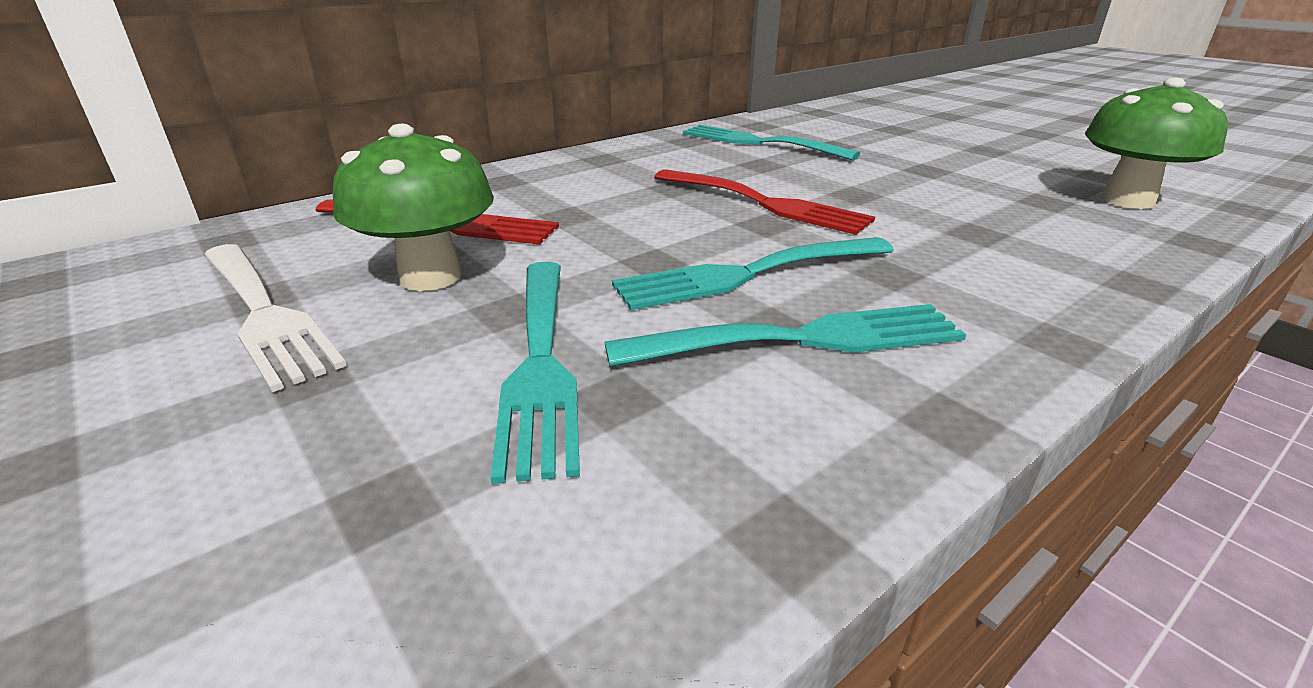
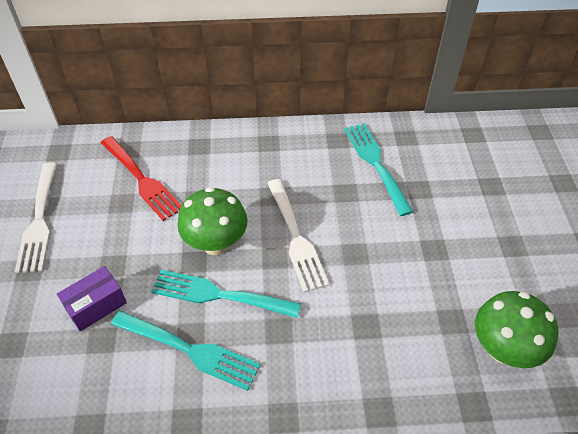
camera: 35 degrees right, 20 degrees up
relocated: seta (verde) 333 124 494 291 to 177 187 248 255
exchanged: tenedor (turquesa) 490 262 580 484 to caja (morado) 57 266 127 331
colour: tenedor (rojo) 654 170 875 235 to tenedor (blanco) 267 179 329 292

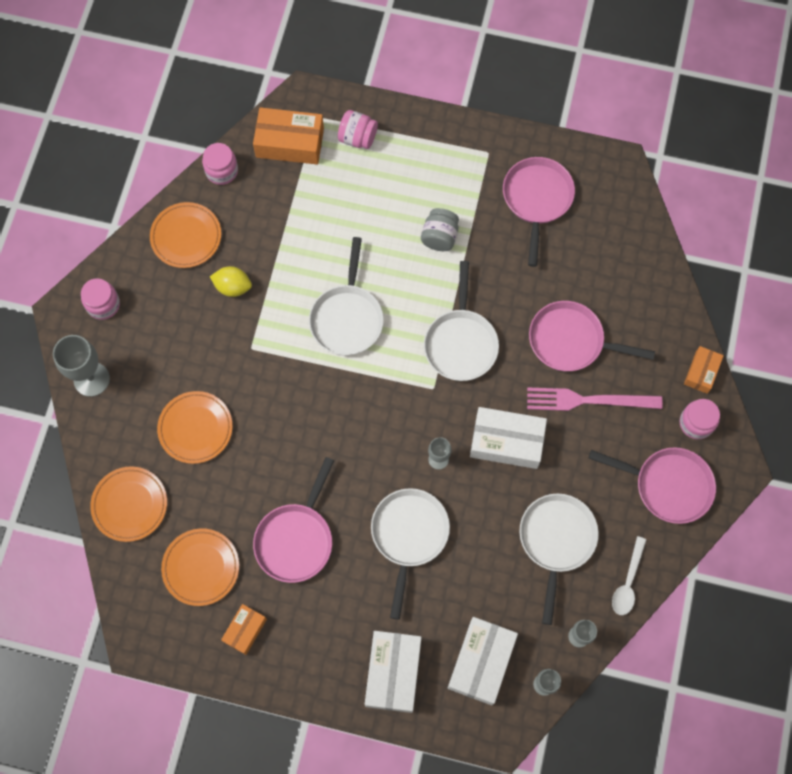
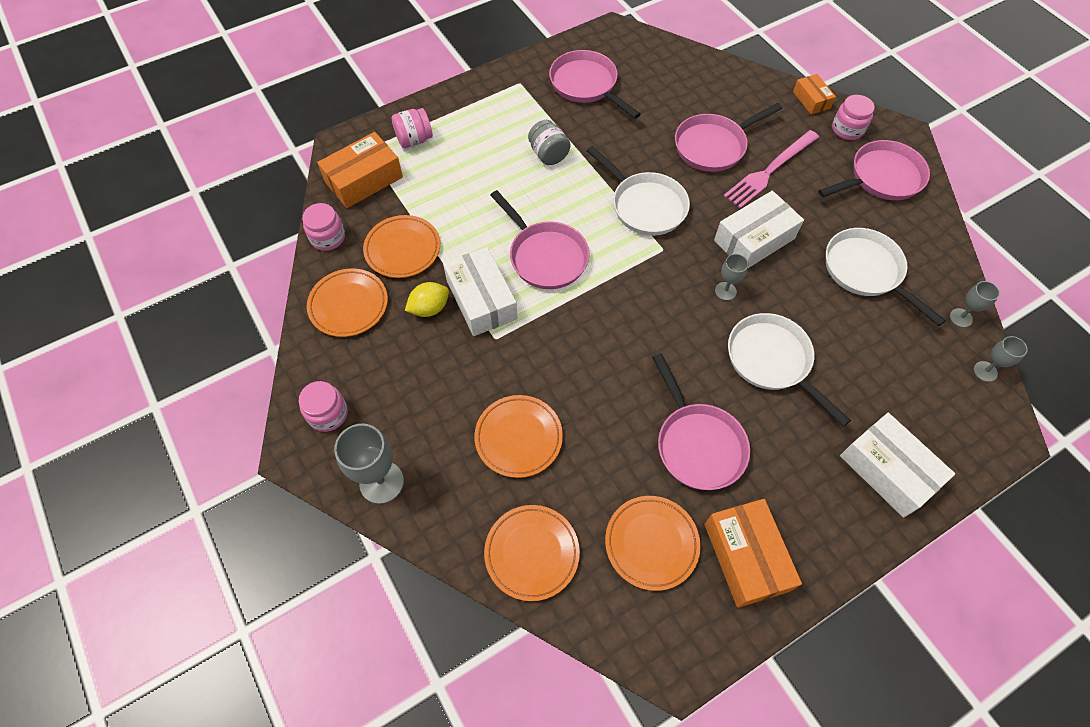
camera: 45 degrees left, 10 degrees down
missing: cuchara (blanco) 612 536 646 615
appeared: plato (naranja) 363 215 440 278
relocated: caja (blanco) 448 617 518 705 to 443 247 518 336
colour: sartén (blanco) 309 237 384 355 to sartén (rosa) 490 190 589 289
size: caja (naranja) 221 604 267 655 = 704 499 802 608 x1.75

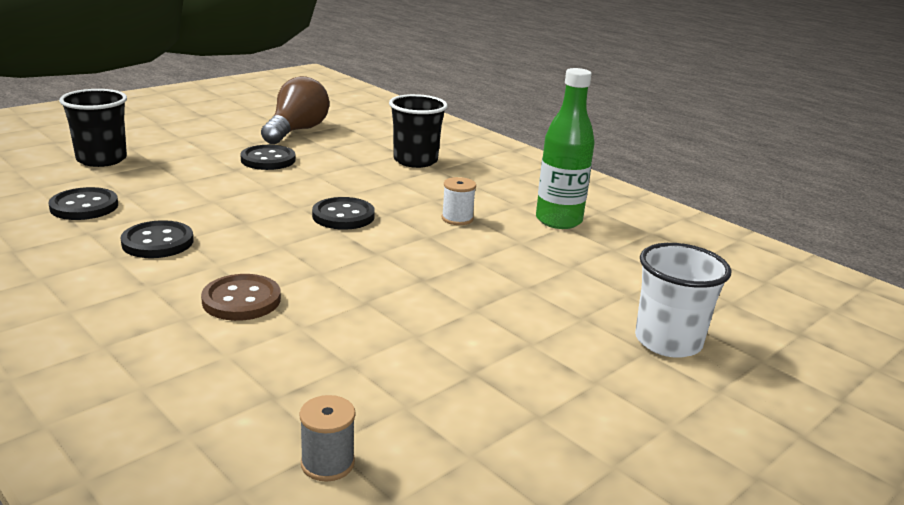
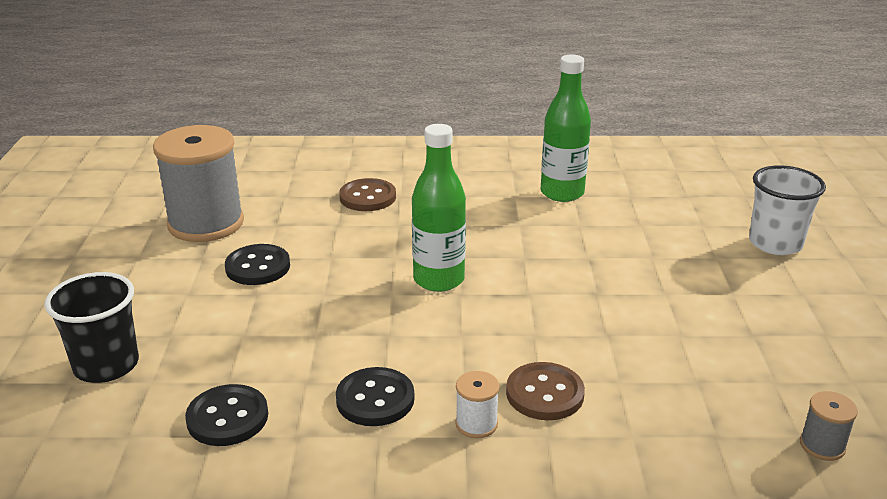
camera: 45 degrees left, 5 degrees up
relocated: carrete (blanco) 442 177 476 225 to 455 371 500 438
exchanged: bombilla (marrón) 261 76 329 144 to carrete (gris) 153 125 244 242; botón (negro) 312 197 375 230 to botella (verde) 412 124 466 292; vaso (negro) 389 94 448 168 to botón (marrón) 339 178 396 211

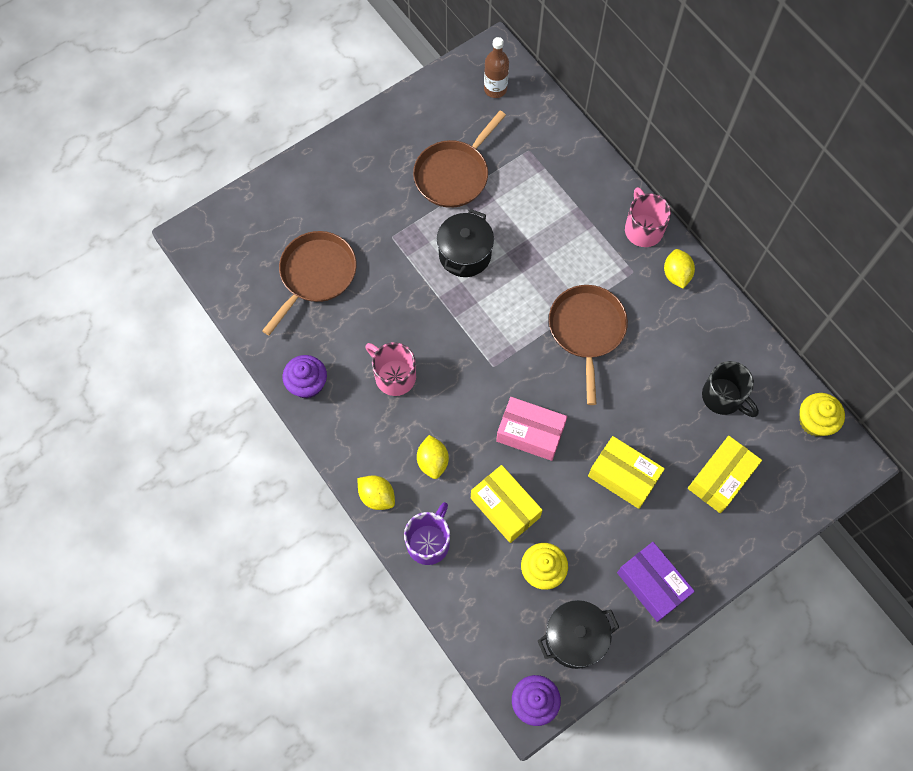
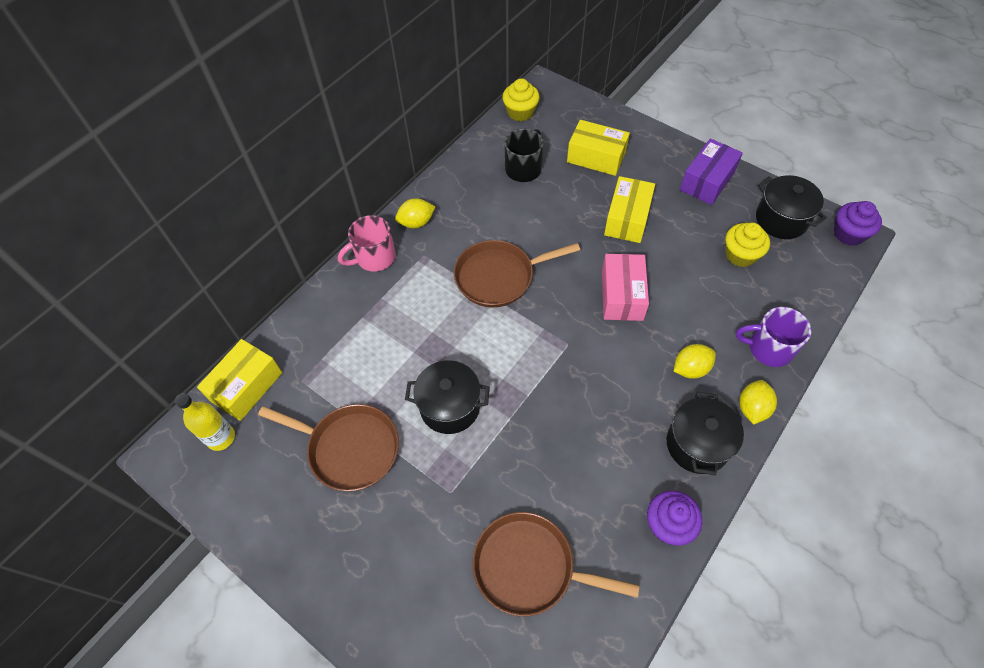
camera: 105 degrees left, 10 degrees down
missing: taza (rosa) 365 342 416 396
appeared: olla (negro) 667 392 744 476
relocated: caja (amarillo) 471 465 543 543 to 197 339 282 421
colour: botella (marrón) 484 37 509 98 to botella (amarillo) 175 393 235 451

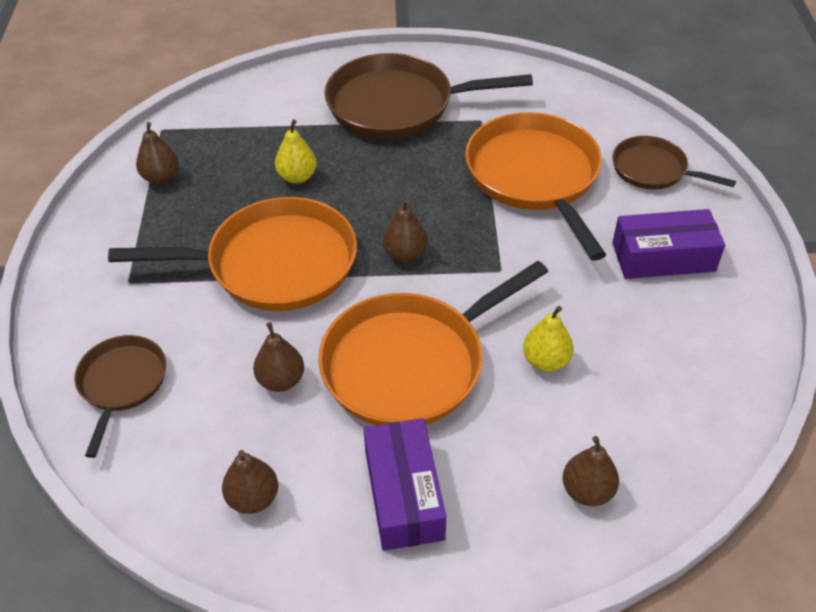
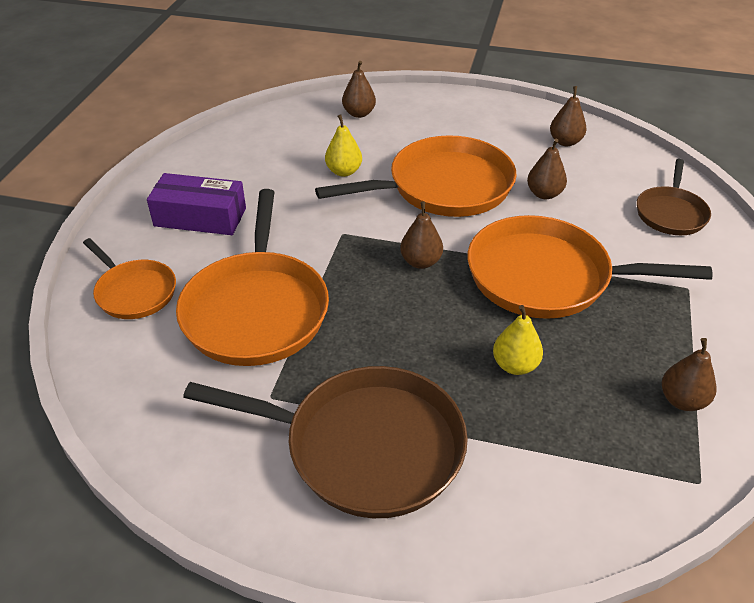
camera: 165 degrees left, 5 degrees down
missing: caja (morado) 364 418 446 551
colour: sartén (marrón) 612 136 736 190 to sartén (naranja) 83 238 176 319

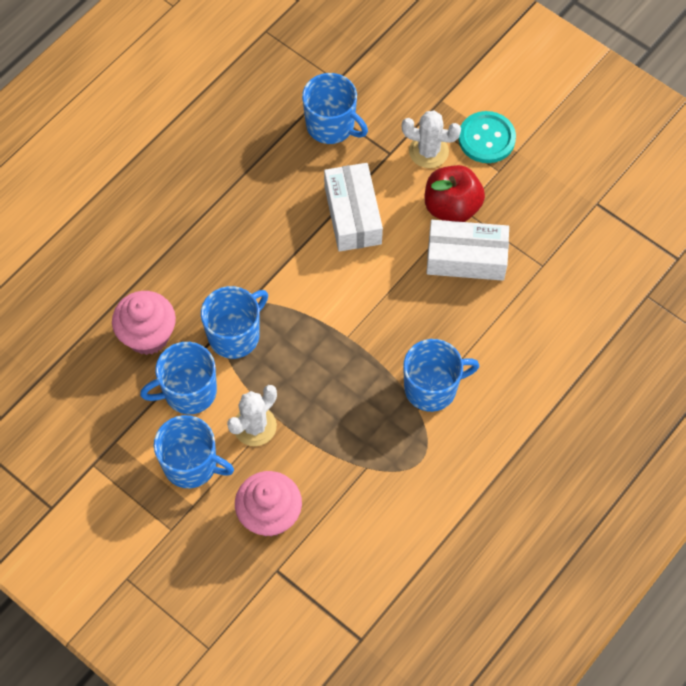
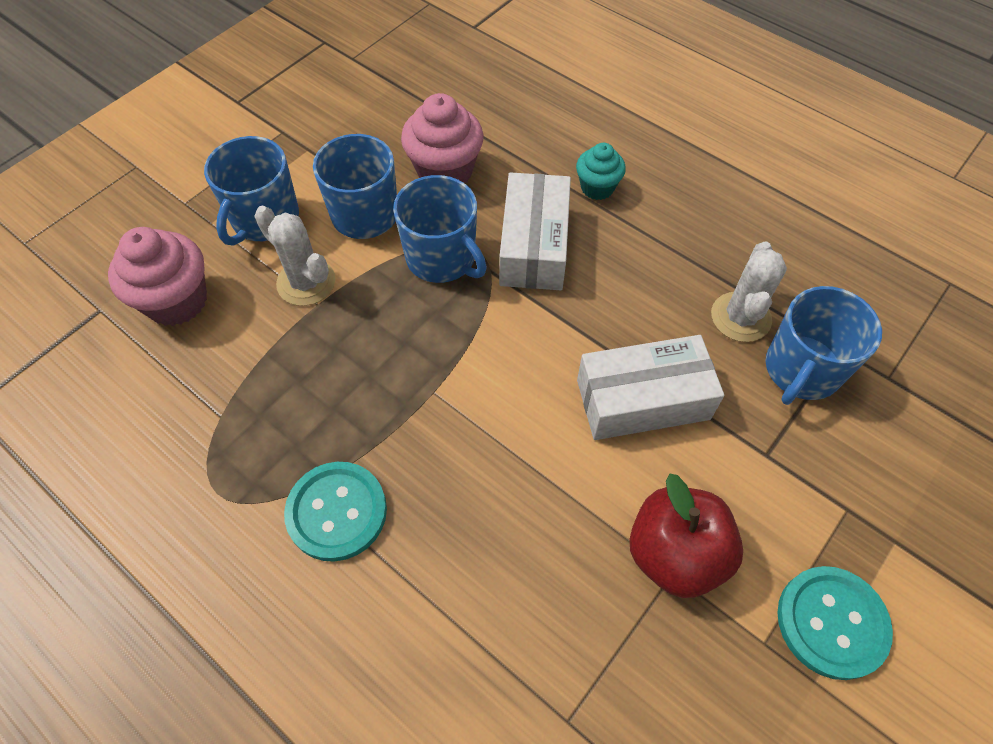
camera: 90 degrees right, 5 degrees down
appeared: magdalena (turquesa) 576 143 626 200
relocated: cactus (blanco) 402 111 461 168 to 711 241 787 342; caja (blanco) 426 220 509 281 to 499 172 571 290
exchanged: taza (azul) 403 339 479 412 to botón (turquesa) 284 462 387 562

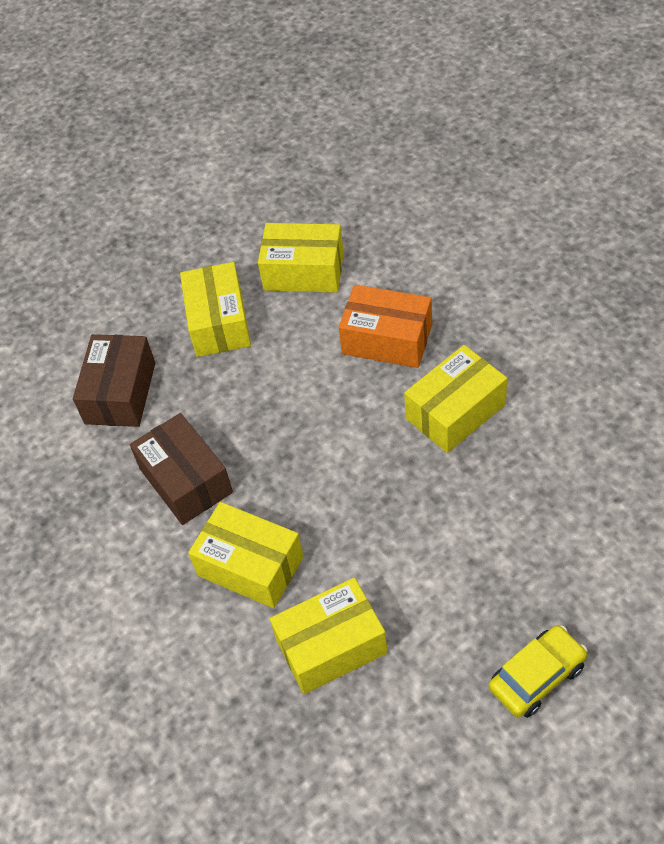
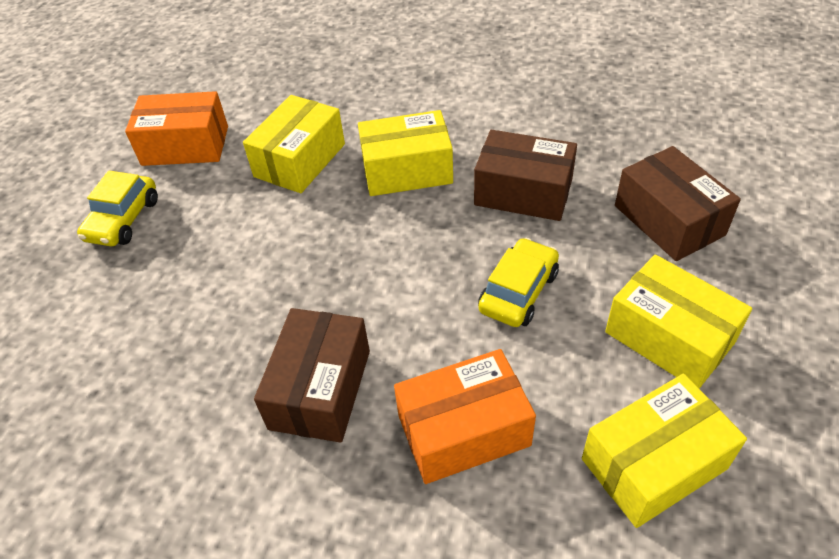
camera: 140 degrees right, 5 degrees down
appeared: caja (naranja) 125 91 228 166; coche (amarillo) 478 238 559 327
colour: caja (amarillo) 404 345 507 453 to caja (marrón) 254 308 370 443

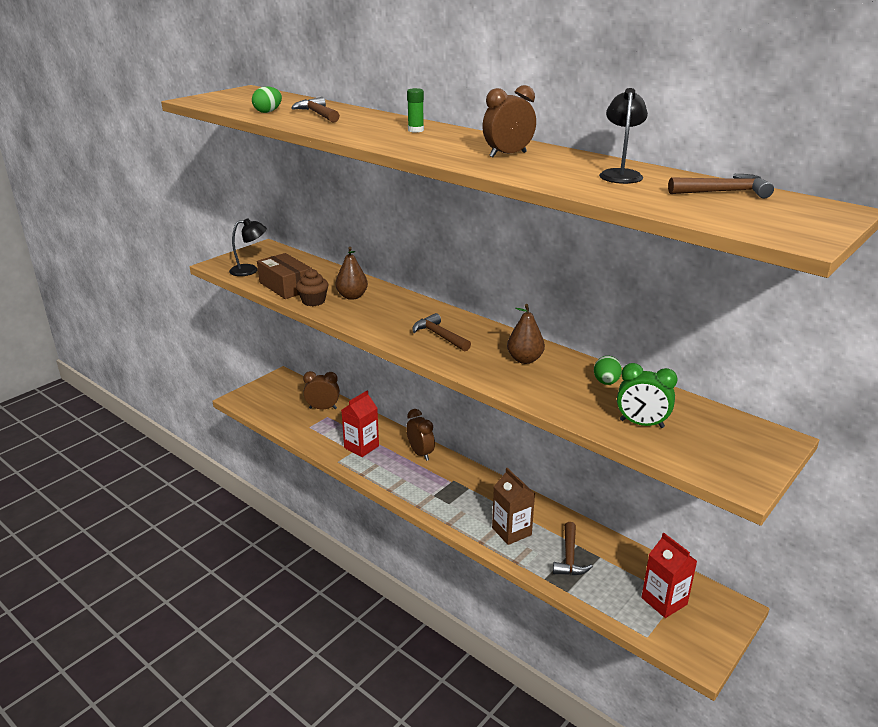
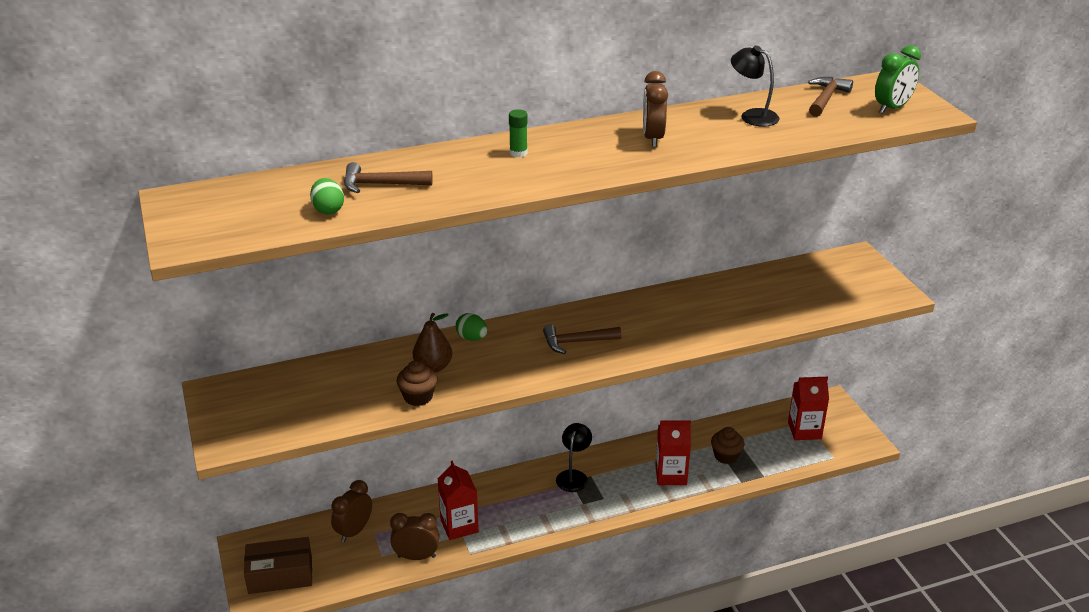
camera: 60 degrees left, 5 degrees up
missing: pera (marrón) 507 304 545 364
relocated: lámpara (negro) 229 218 267 276 to 556 423 592 492; caja (marrón) 257 253 312 299 to 244 537 312 594; despertador (marrón) 406 409 435 461 to 390 513 440 560; huevo (verde) 594 356 622 385 to 456 313 488 341; despertador (verde) 617 363 678 428 to 875 45 921 114
exchanged: martillo (marrón) 553 522 593 575 to magdalena (marrón) 711 427 745 464
colour: cartón de leche (marrón) 492 468 535 545 to cartón de leche (rojo) 655 420 691 485

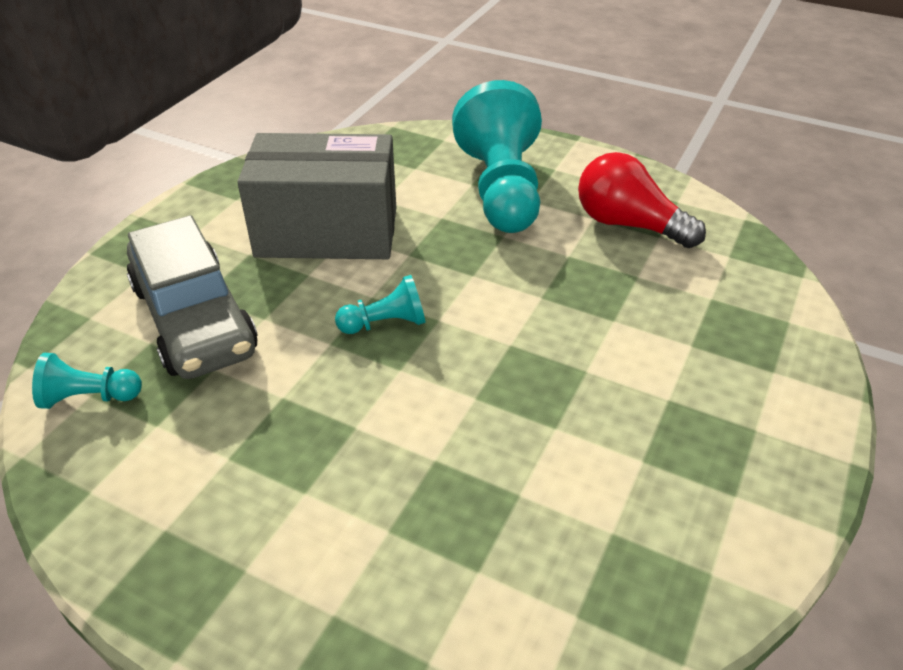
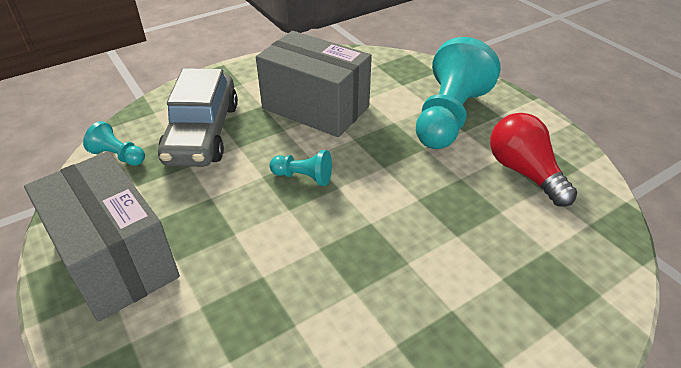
camera: 30 degrees right, 0 degrees up
appeared: caja (gris) 24 151 180 322

